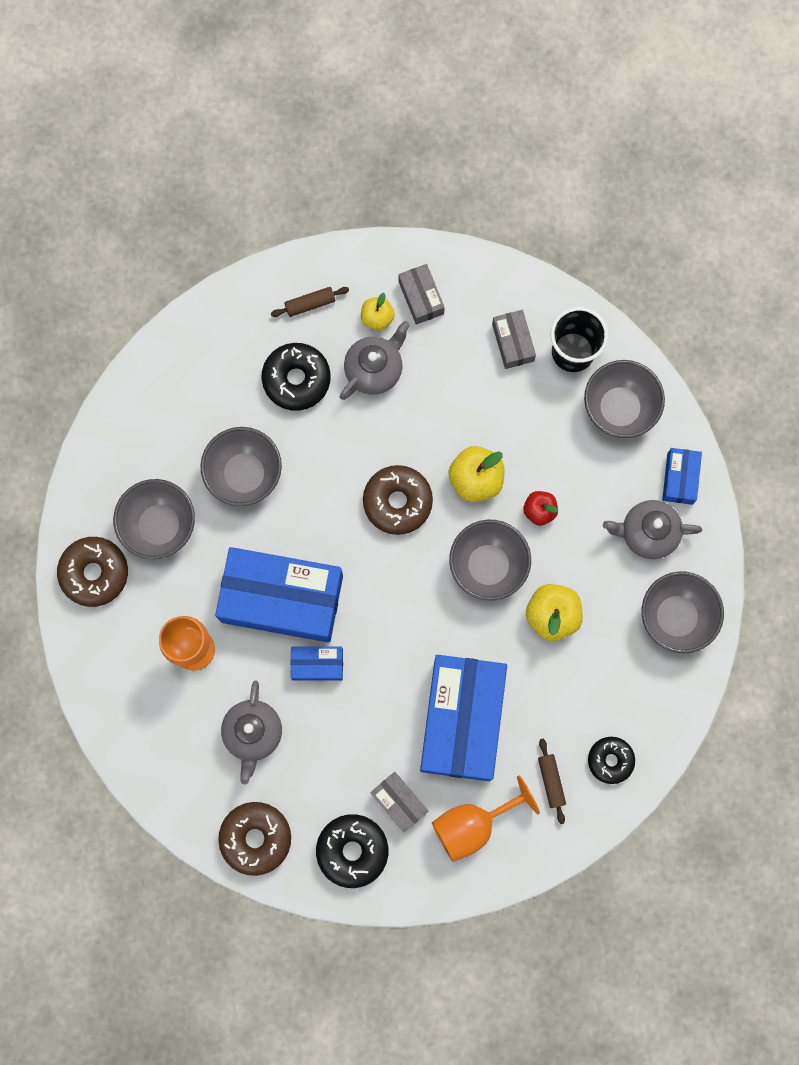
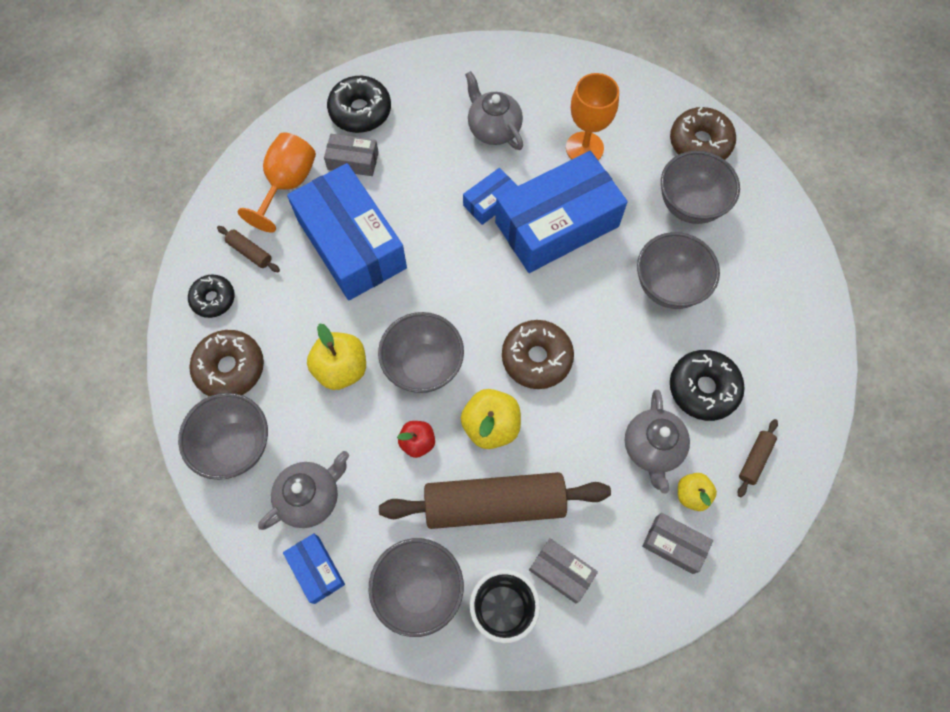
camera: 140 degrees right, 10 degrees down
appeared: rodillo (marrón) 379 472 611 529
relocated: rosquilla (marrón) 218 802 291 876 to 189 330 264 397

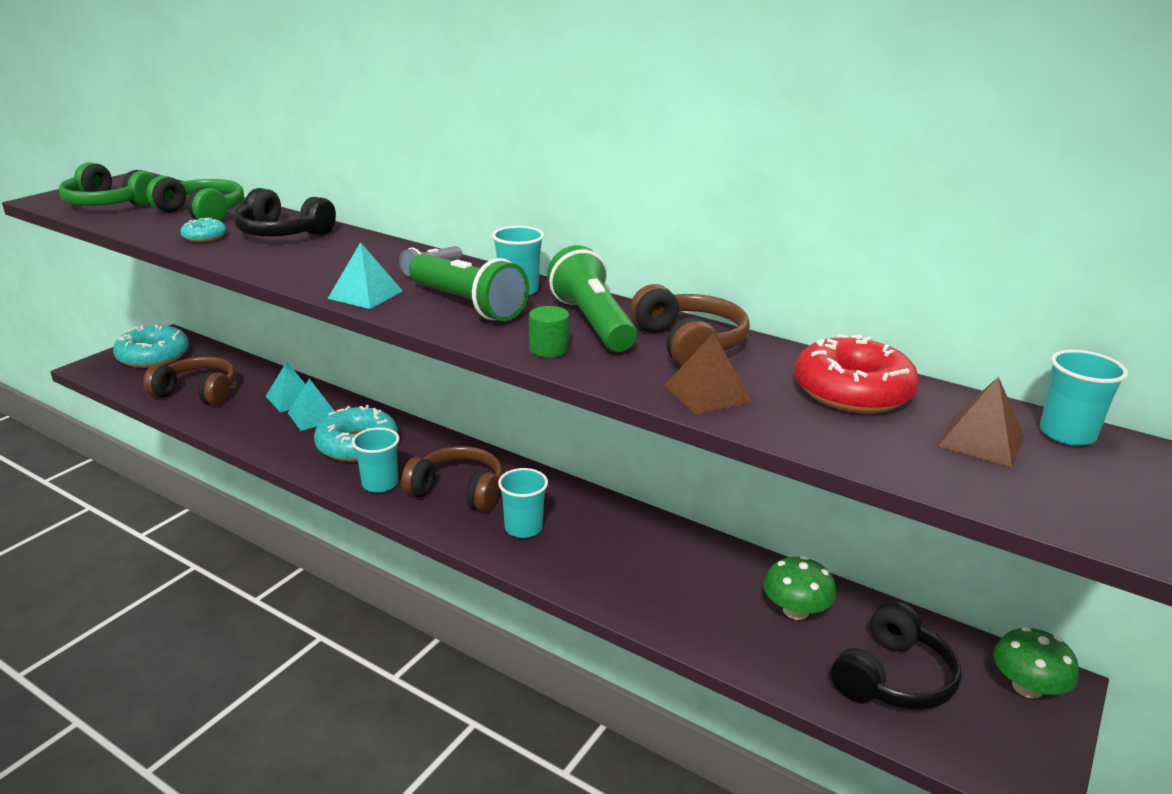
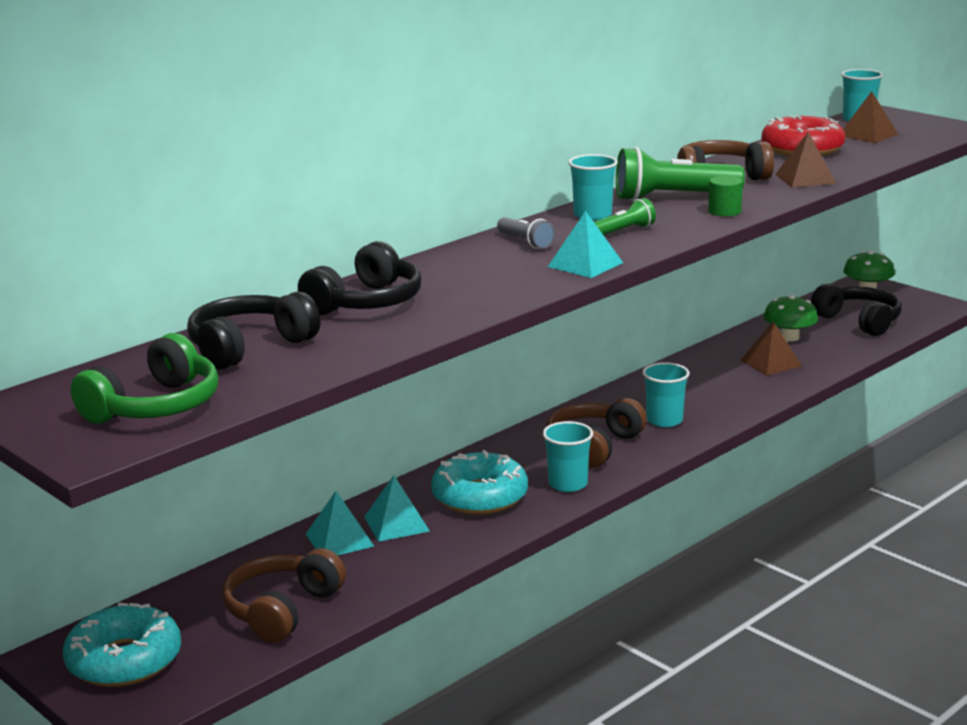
camera: 75 degrees left, 5 degrees down
missing: rosquilla (turquesa) 181 217 226 242
appeared: pirámide (marrón) 741 321 802 375
colour: auriculares (verde) 146 176 244 221 to auriculares (negro) 187 291 320 370
size: lámpara de mano (verde) 409 254 529 321 = 594 198 656 235 x0.52

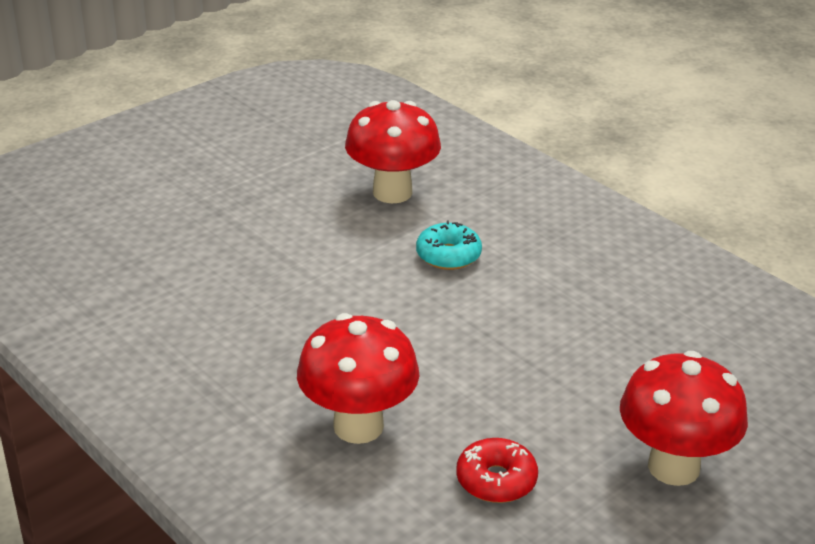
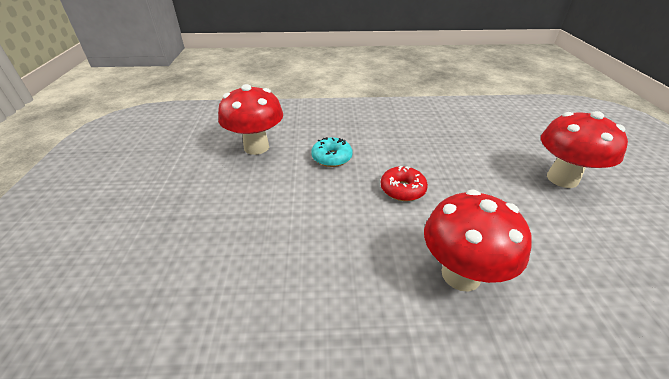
camera: 50 degrees left, 5 degrees up
relocated: rosquilla (rojo) 456 438 538 503 to 381 166 428 201

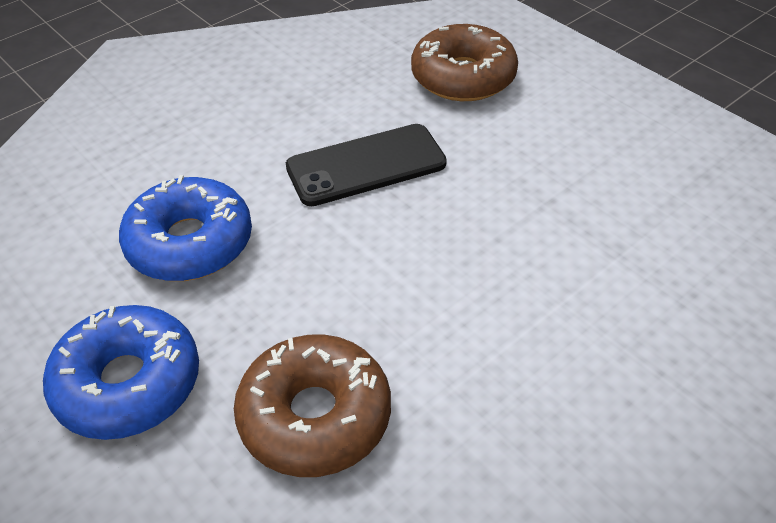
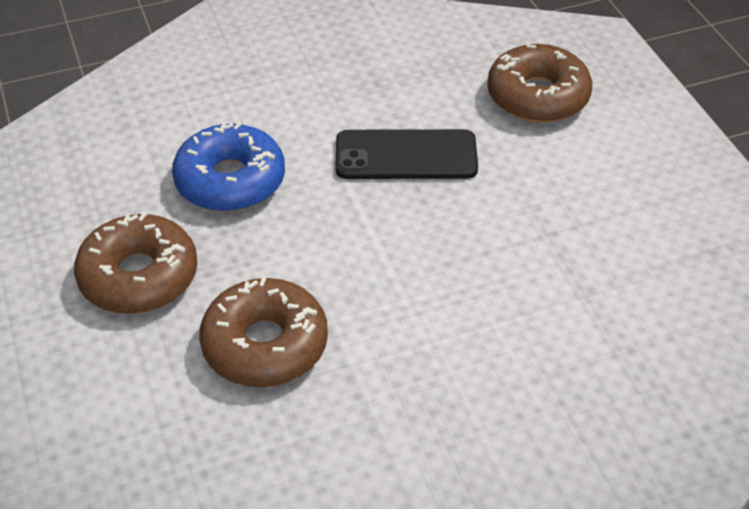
camera: 20 degrees right, 0 degrees up
colour: rosquilla (azul) 43 305 199 440 to rosquilla (marrón) 74 212 198 314

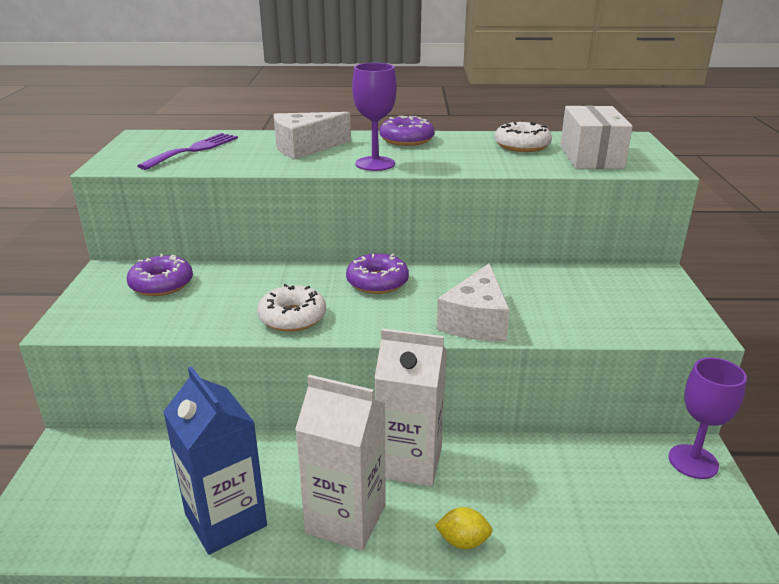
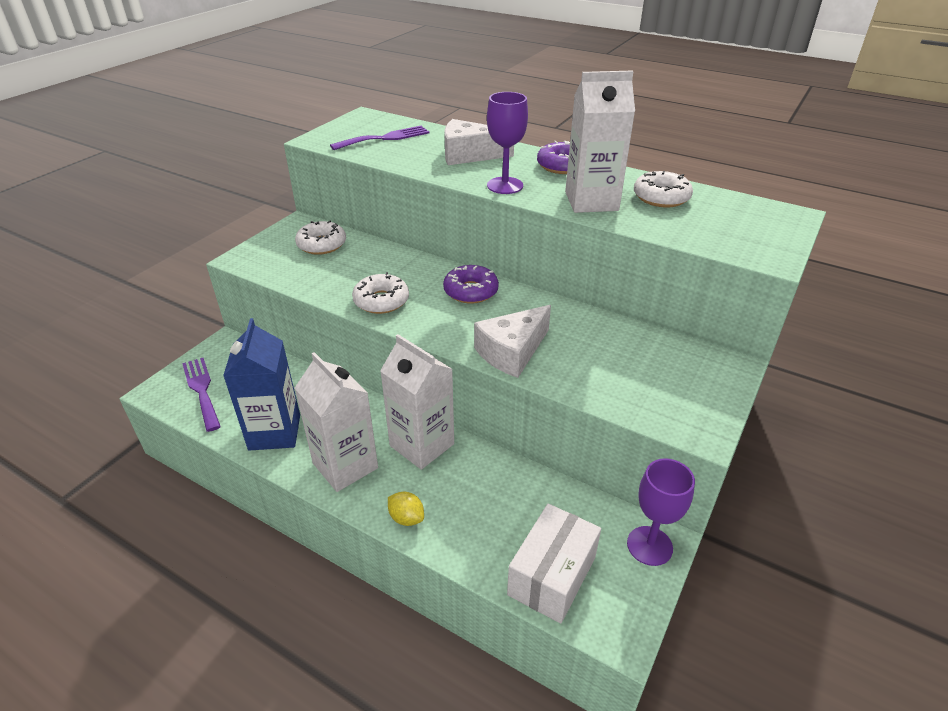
camera: 30 degrees right, 10 degrees up
appeared: tenedor (morado) 182 358 221 432; cartón de leche (blanco) 565 71 635 213
relocated: caja (blanco) 560 105 633 169 to 507 504 601 623
colour: rosquilla (morado) 127 254 193 296 to rosquilla (blanco) 295 220 346 255

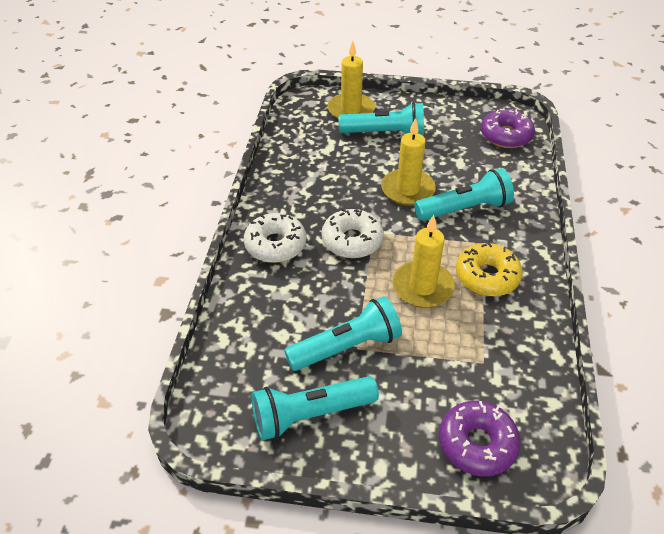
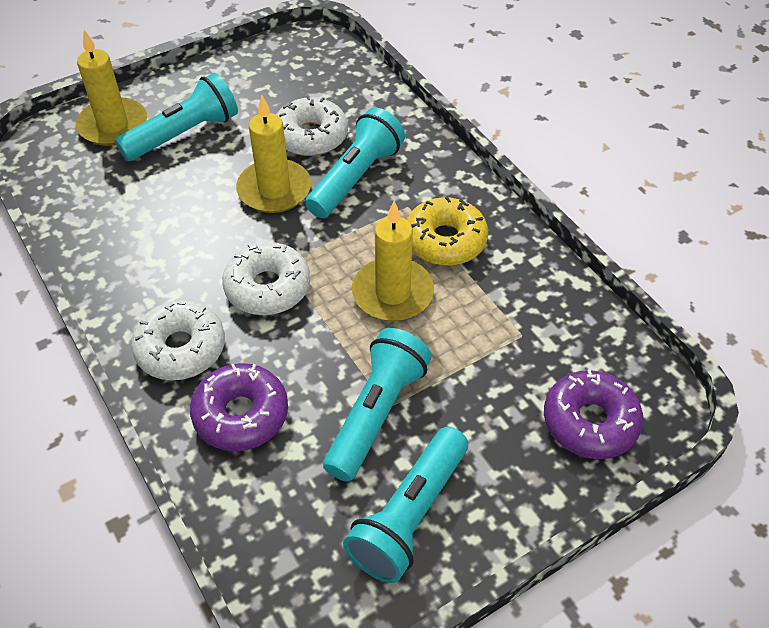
camera: 40 degrees left, 5 degrees up
appeared: rosquilla (blanco) 276 95 348 156
relocated: rosquilla (morado) 481 109 535 148 to 190 363 288 451

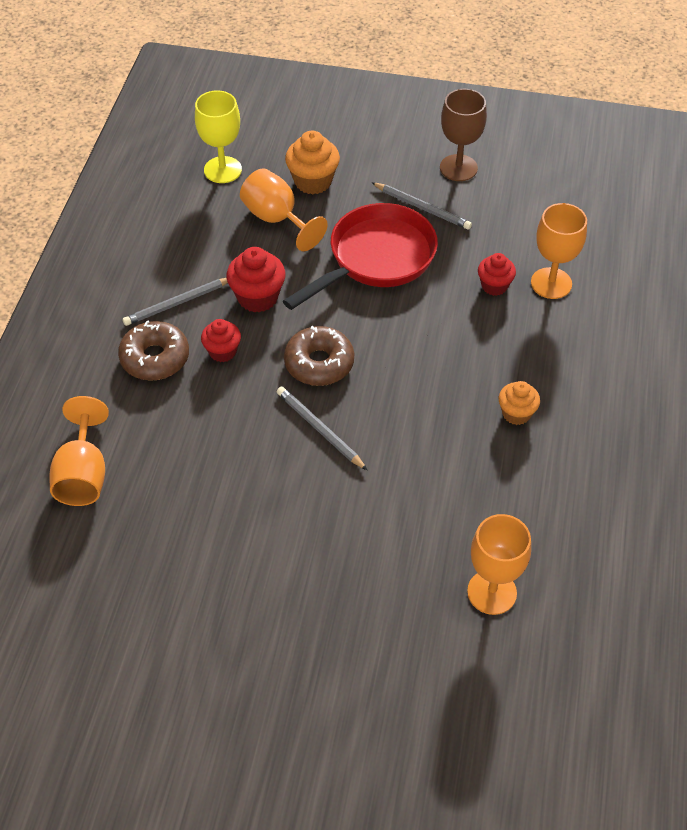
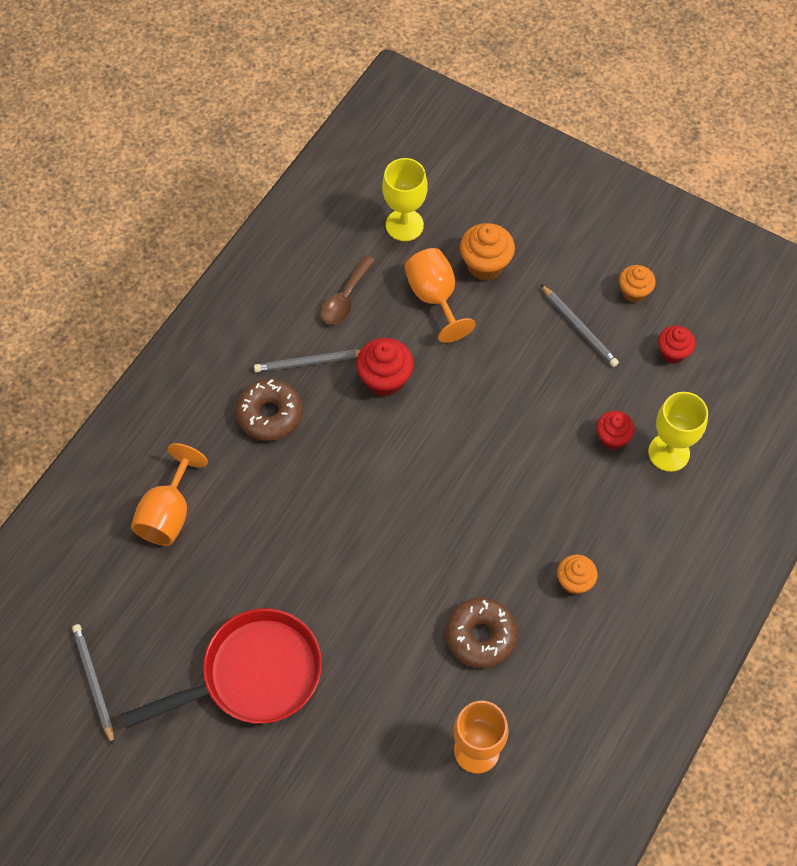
camera: 20 degrees right, 10 degrees up
appeared: cuchara (marrón) 321 255 375 325
relocated: magdalena (rojo) 201 319 241 362 to 658 325 695 364; lápiz (gris) 277 387 367 470 to 72 624 114 746; sartén (rojo) 283 203 438 310 to 121 608 322 729; rosquilla (marrón) 284 326 354 386 to 446 598 518 668
exchanged: copa (marrón) 440 89 487 181 to magdalena (naranja) 619 265 656 303
colour: copa (naranja) 531 203 587 299 to copa (amarillo) 648 392 708 472

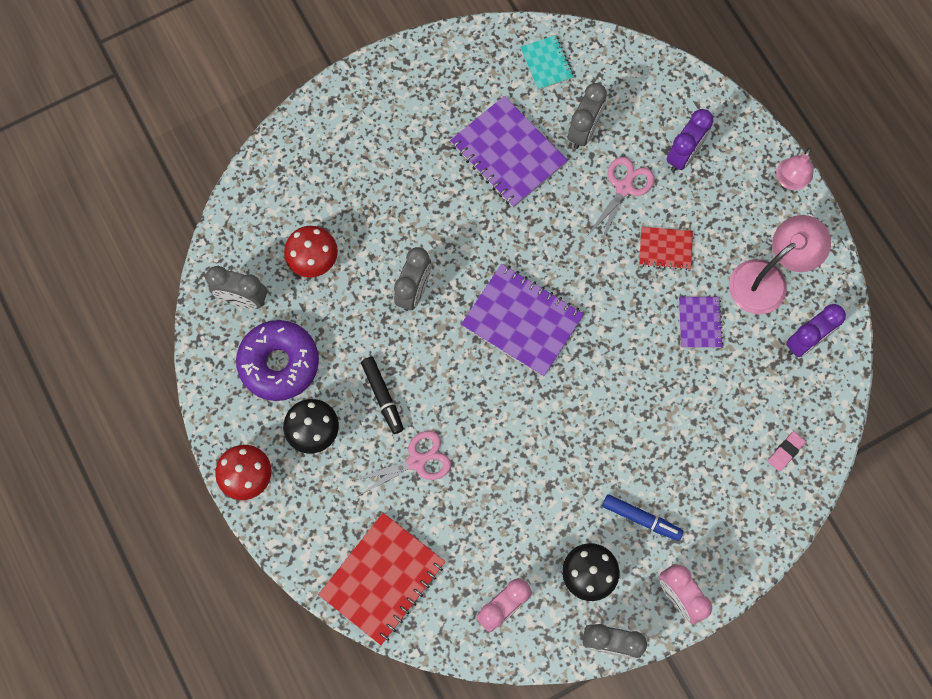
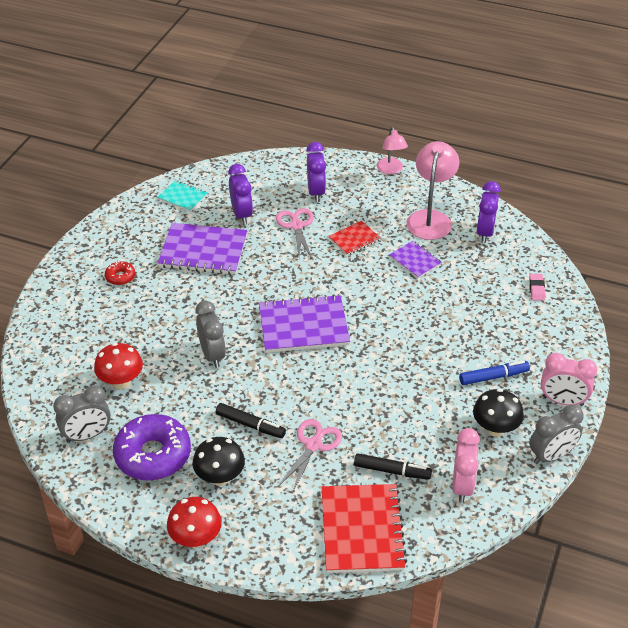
camera: 40 degrees left, 30 degrees down
appeared: rosquilla (rojo) 105 261 135 285; rotulador (negro) 354 453 432 480
colour: despertador (gris) 568 83 607 149 to despertador (morado) 228 164 253 225

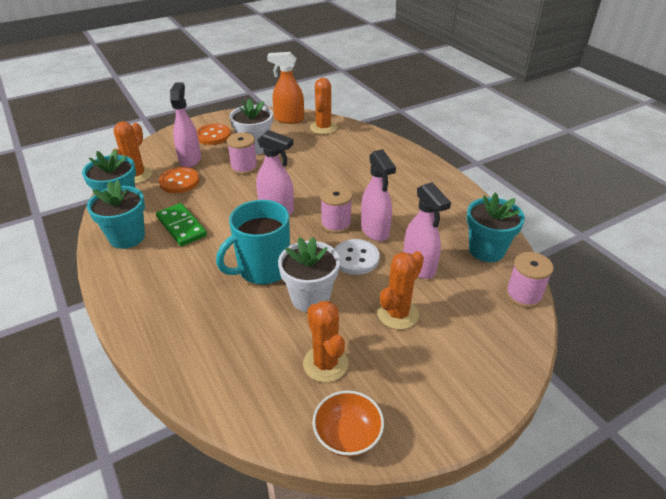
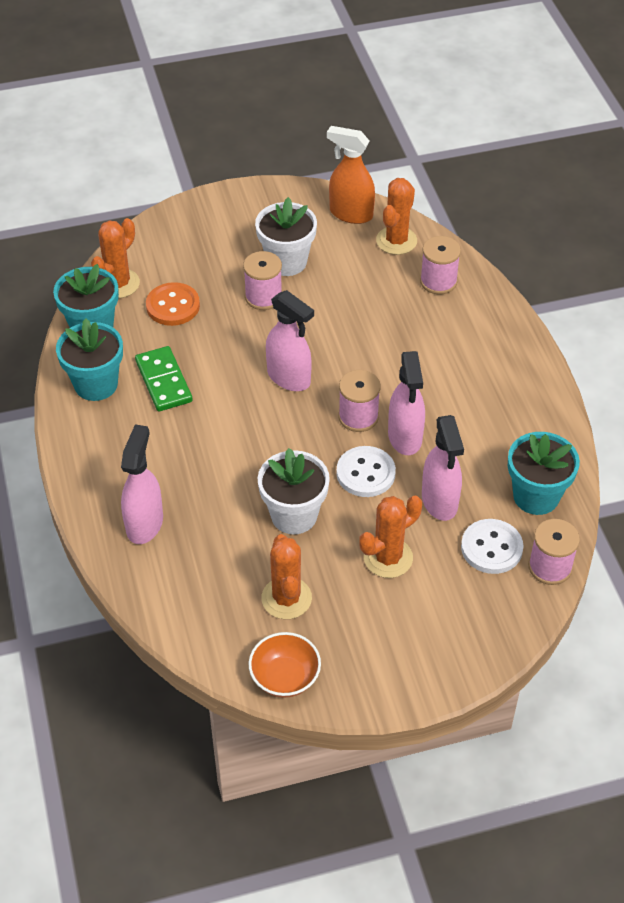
camera: 15 degrees right, 10 degrees up
missing: botón (naranja) 197 124 231 145; taza (turquesa) 216 200 290 284
appeared: carrete (rosa) 420 236 461 295; botón (blanco) 461 519 524 574
relocated: pulverizador (rosa) 170 82 201 168 to 121 424 163 544

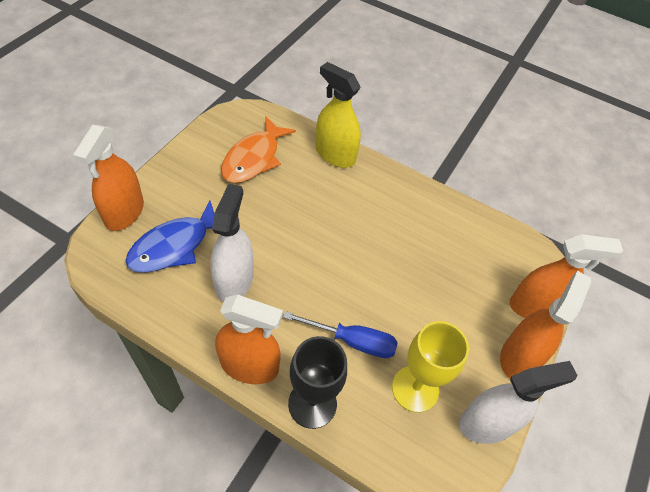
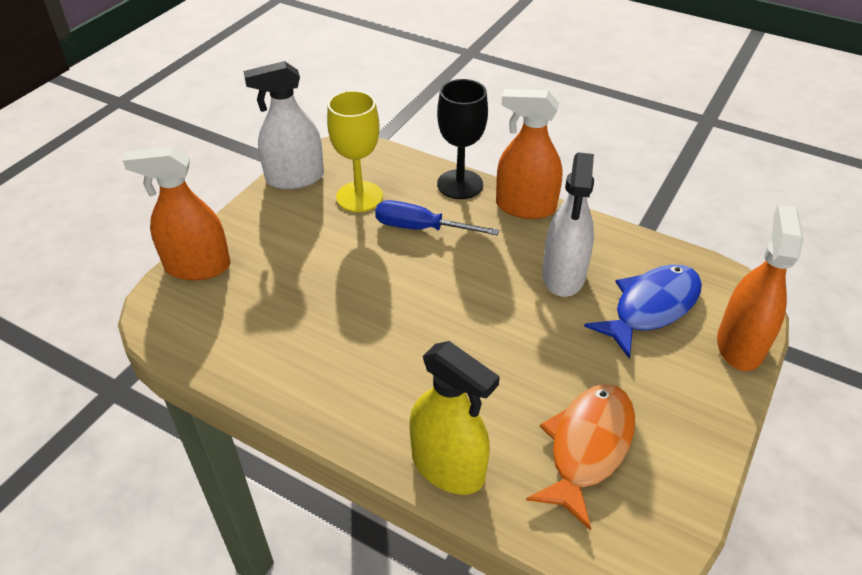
camera: 175 degrees left, 10 degrees down
missing: pulverizador (naranja) 500 271 591 379

